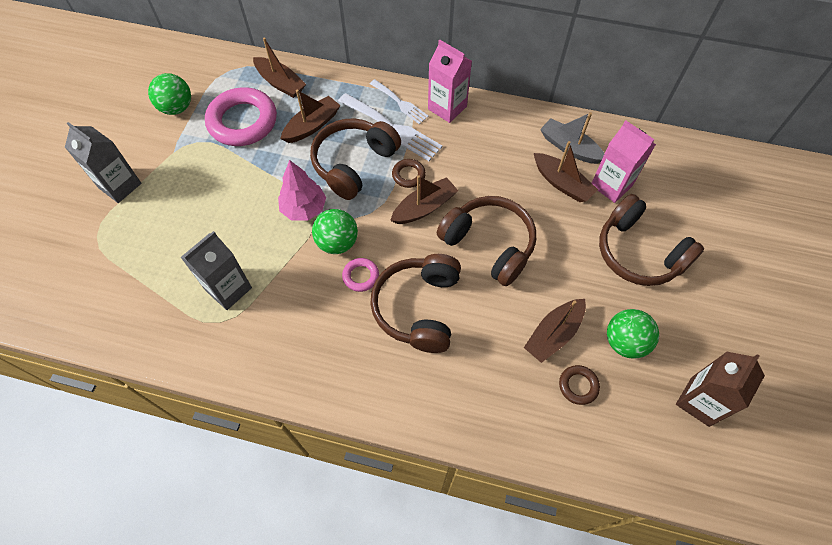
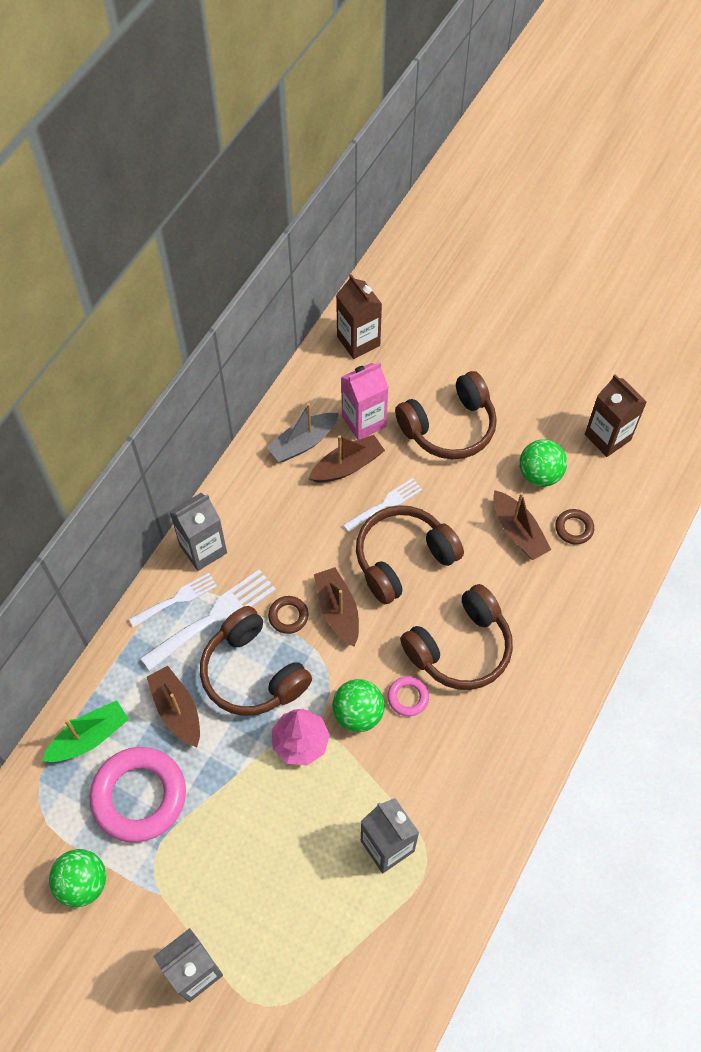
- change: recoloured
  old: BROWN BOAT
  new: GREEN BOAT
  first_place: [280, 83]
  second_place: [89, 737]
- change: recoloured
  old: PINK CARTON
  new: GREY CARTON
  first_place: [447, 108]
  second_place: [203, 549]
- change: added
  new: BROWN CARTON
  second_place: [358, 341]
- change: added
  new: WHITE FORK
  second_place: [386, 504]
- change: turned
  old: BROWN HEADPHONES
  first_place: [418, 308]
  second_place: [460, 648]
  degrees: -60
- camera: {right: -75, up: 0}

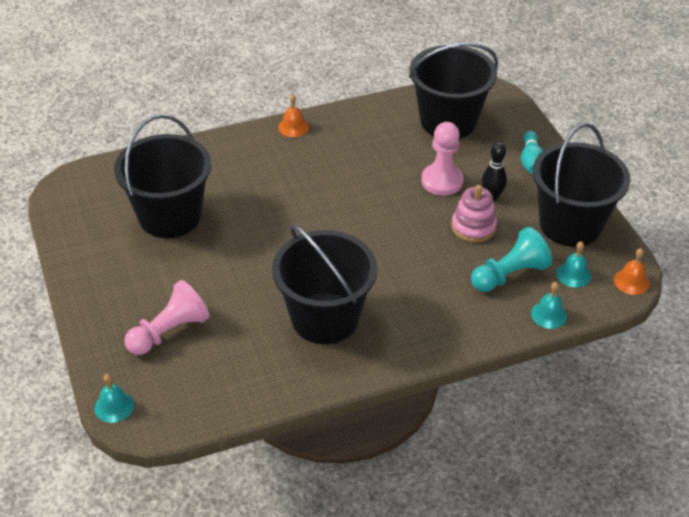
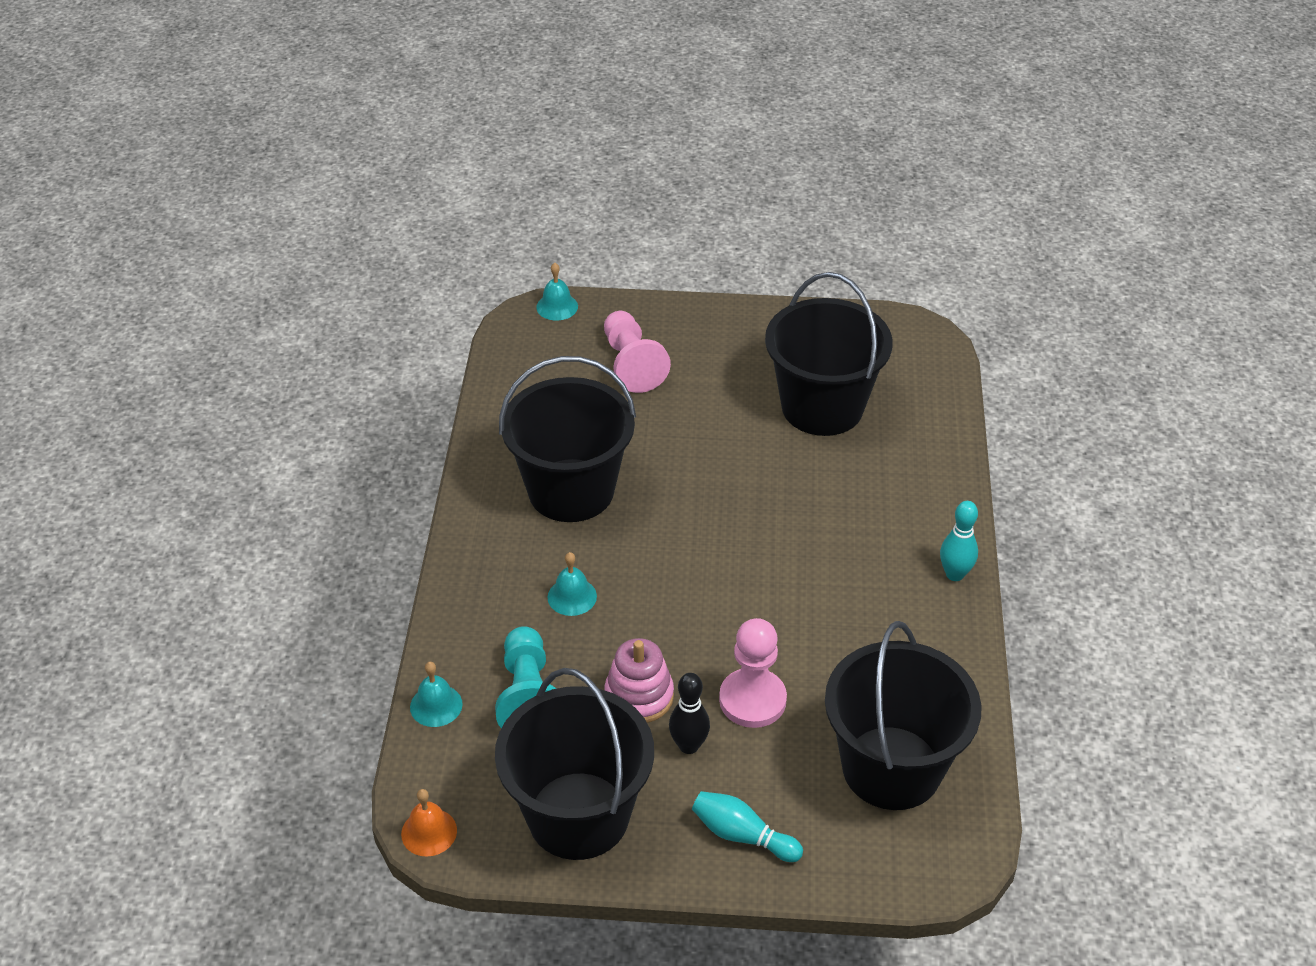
- change: moved
  old: TURQUOISE BELL
  first_place: [573, 274]
  second_place: [572, 596]
- change: replaced
  old: ORANGE BELL
  new: TURQUOISE BOWLING PIN
  first_place: [293, 127]
  second_place: [955, 574]
- camera: {right: 115, up: 0}

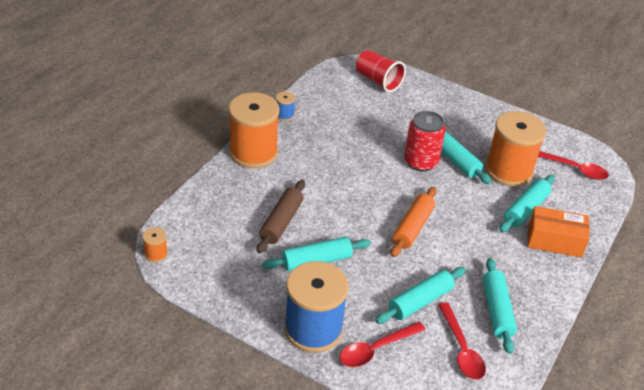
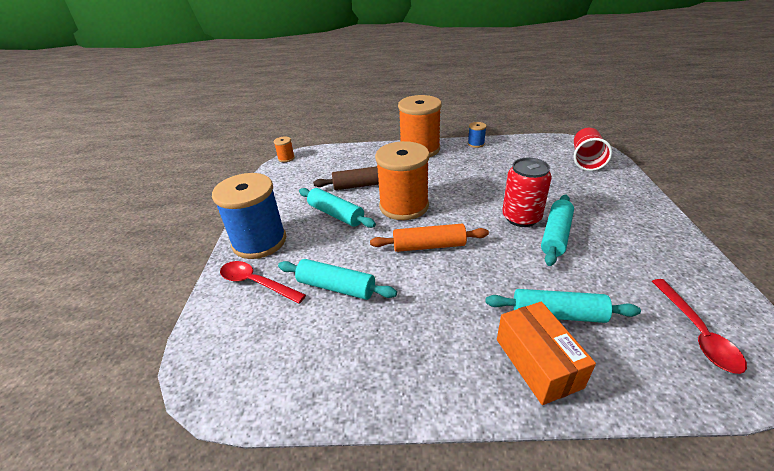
- change: moved
  old: ORANGE SPOOL
  first_place: [508, 170]
  second_place: [404, 206]
- change: removed
  old: RED SPOON
  first_place: [461, 349]
- change: removed
  old: TURQUOISE ROLLING PIN
  first_place: [497, 310]
- camera: {right: 65, up: -5}

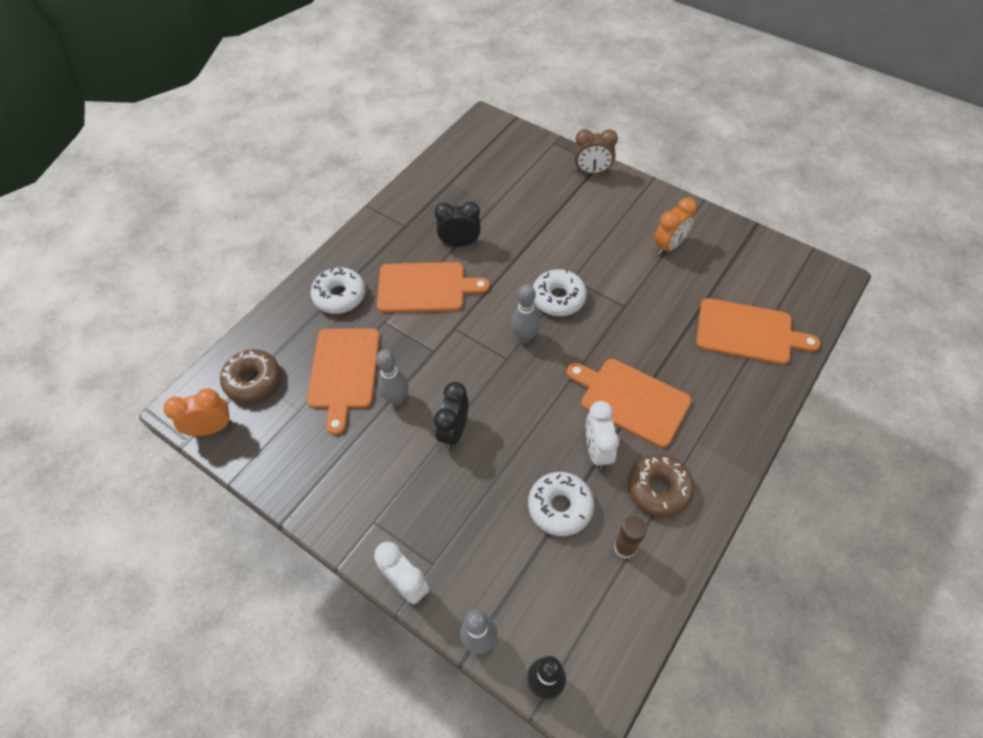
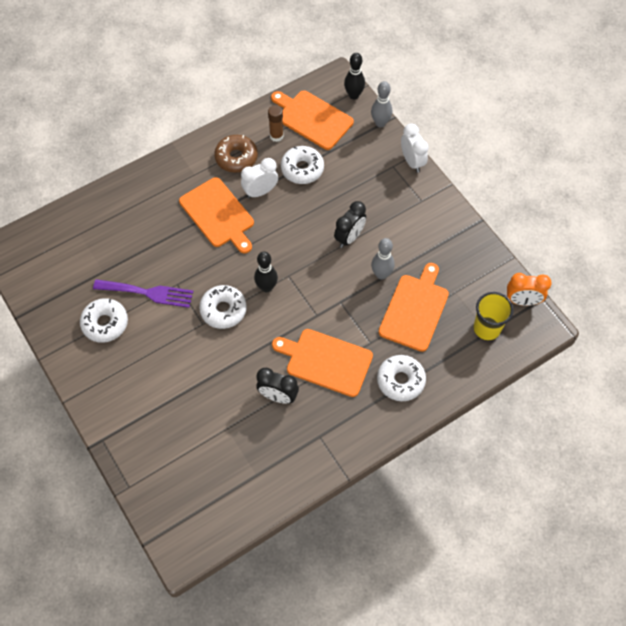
- change: replaced
  old: ORANGE CLOCK
  new: WHITE DONUT
  first_place: [669, 246]
  second_place: [105, 323]
- change: added
  new: PURPLE FORK
  second_place: [148, 293]
- change: turned
  old: WHITE CLOCK
  first_place: [597, 450]
  second_place: [260, 192]
  degrees: -135
- change: recoloured
  old: GREY BOWLING PIN
  new: BLACK BOWLING PIN
  first_place: [525, 337]
  second_place: [266, 287]
- change: moved
  old: ORANGE CUTTING BOARD
  first_place: [748, 332]
  second_place: [312, 118]
- change: replaced
  old: BROWN DONUT
  new: YELLOW CUP
  first_place: [253, 380]
  second_place: [486, 328]
- change: removed
  old: BROWN CLOCK
  first_place: [592, 171]
- camera: {right: -160, up: 5}

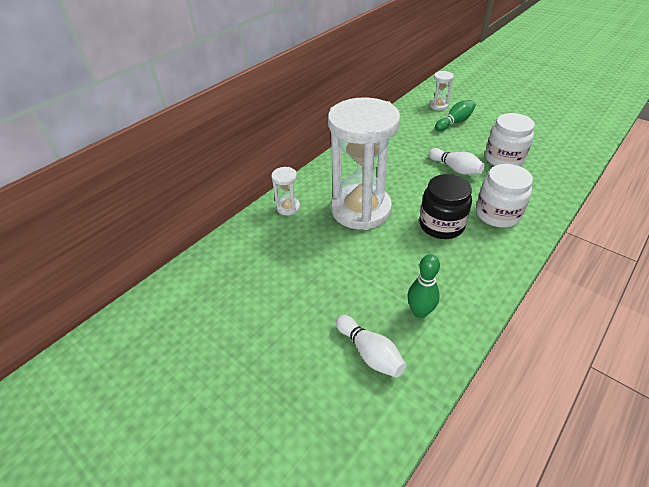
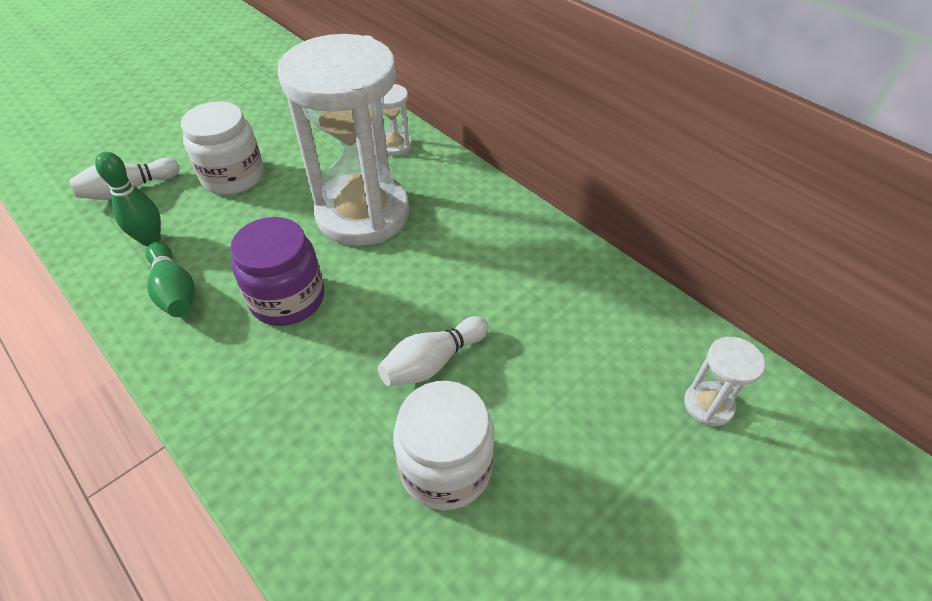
- change: moved
  old: GREEN BOWLING PIN
  first_place: [455, 122]
  second_place: [175, 291]
- change: moved
  old: WHITE JAR
  first_place: [497, 214]
  second_place: [233, 176]
- change: recoloured
  old: BLACK JAR
  new: PURPLE JAR
  first_place: [441, 225]
  second_place: [287, 299]
- camera: {right: 95, up: 5}

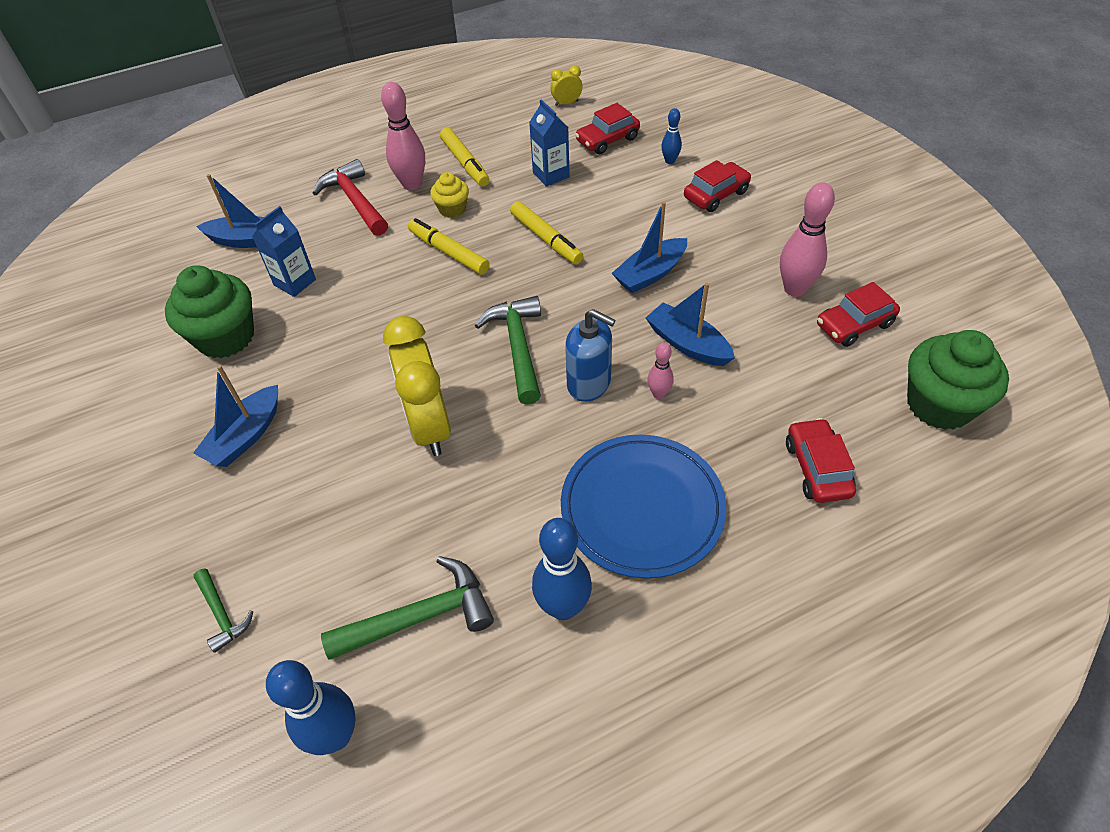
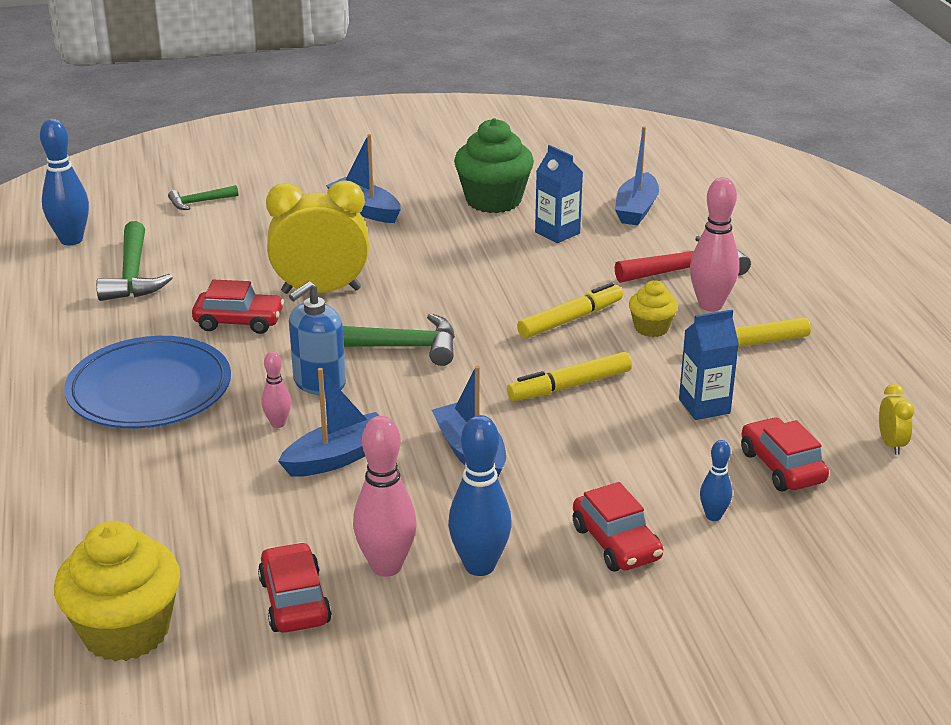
- change: recoloured
  old: GREEN CUPCAKE
  new: YELLOW CUPCAKE
  first_place: [939, 405]
  second_place: [126, 631]
- change: moved
  old: RED CAR
  first_place: [817, 468]
  second_place: [239, 321]
- change: moved
  old: BLUE BOWLING PIN
  first_place: [563, 607]
  second_place: [479, 566]
- camera: {right: 100, up: -20}

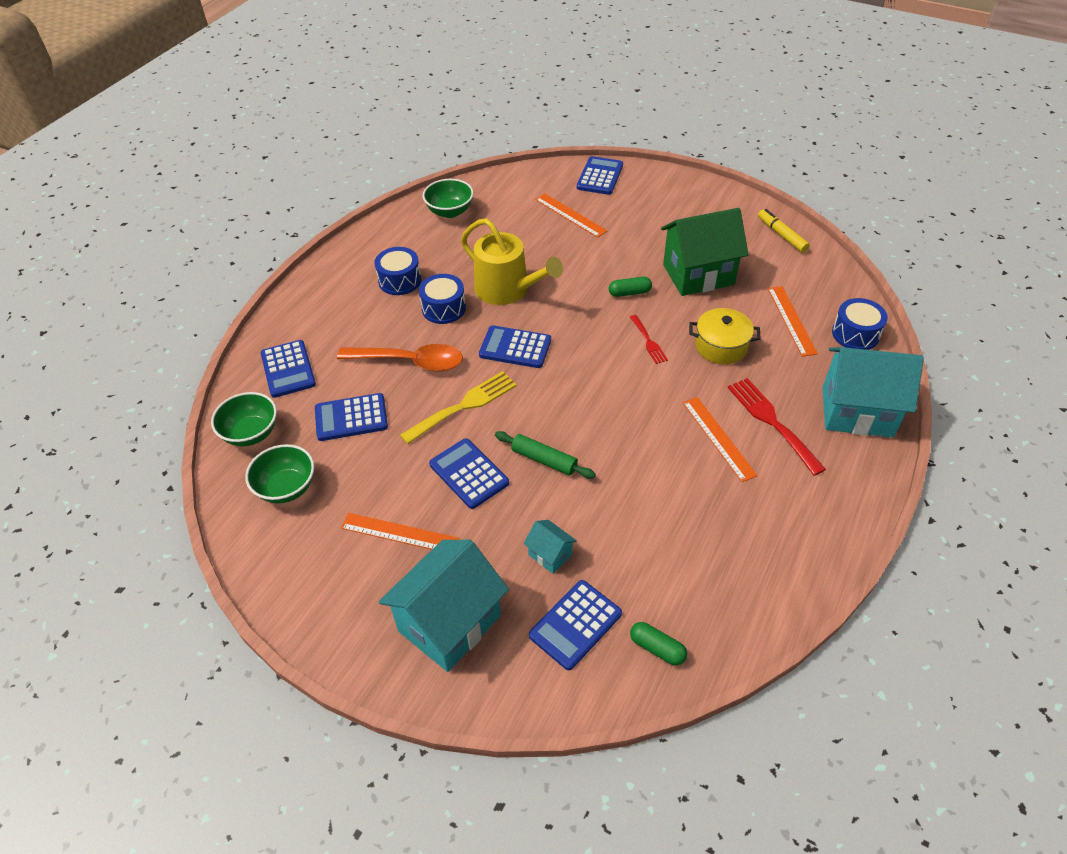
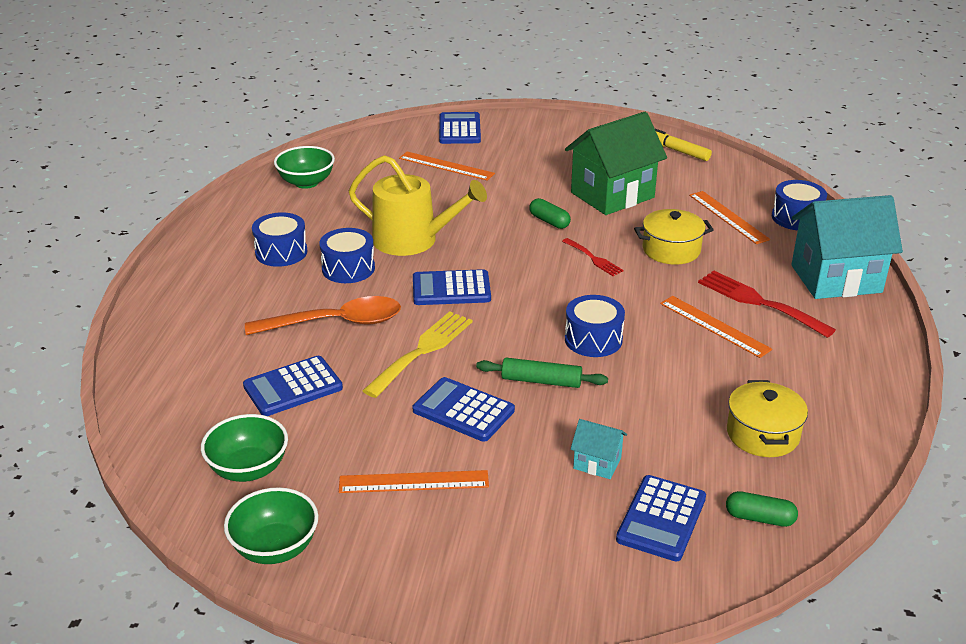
- change: moved
  old: GREEN BOWL
  first_place: [251, 433]
  second_place: [275, 548]
- change: turned
  old: GREEN CAPSULE
  first_place: [629, 293]
  second_place: [549, 221]
  degrees: 75
- change: added
  new: BLUE DRUM
  second_place: [593, 339]
- change: added
  new: YELLOW POT
  second_place: [762, 434]
- change: removed
  old: BLUE CALCULATOR
  first_place: [288, 369]
- change: removed
  old: TURQUOISE HOUSE
  first_place: [449, 623]
- camera: {right: -20, up: -15}

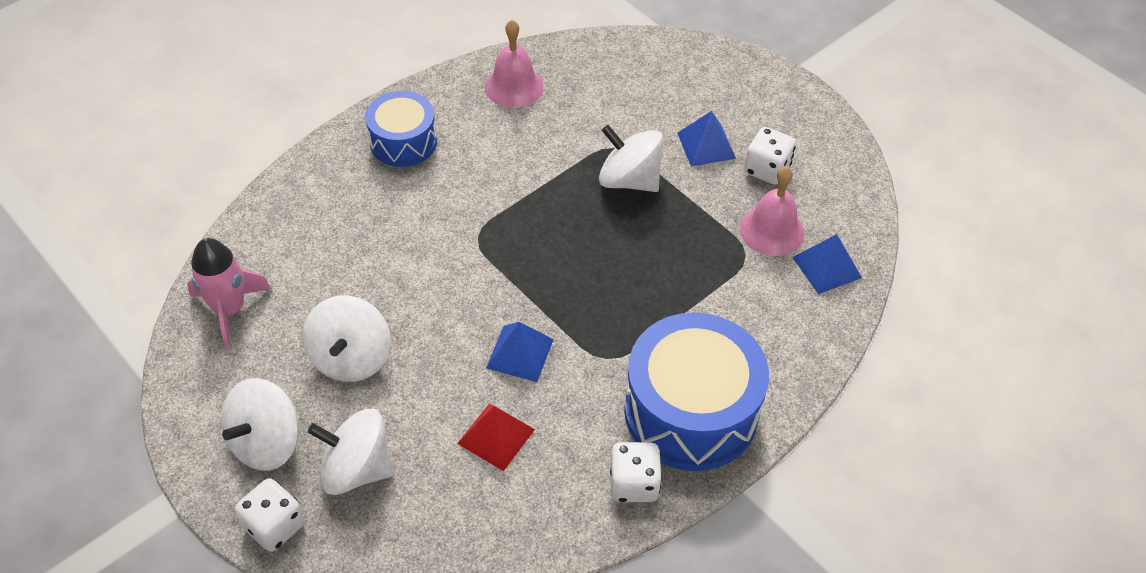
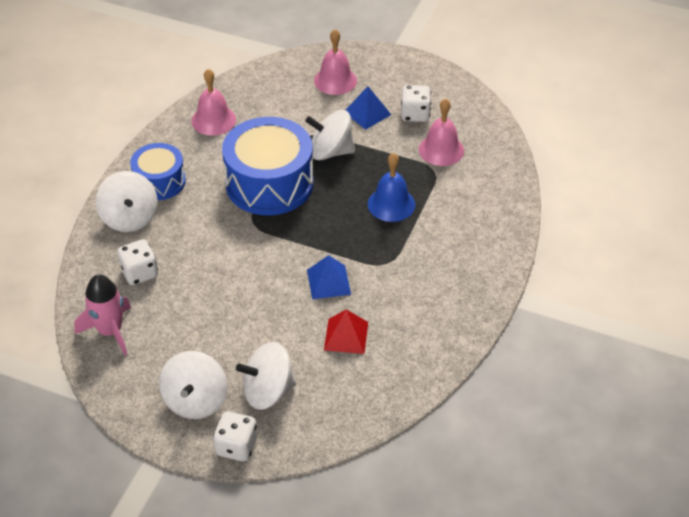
- change: moved
  old: WHITE SPINNING TOP
  first_place: [351, 358]
  second_place: [129, 218]
- change: moved
  old: WHITE DICE
  first_place: [634, 484]
  second_place: [139, 273]
- change: moved
  old: BLUE DRUM
  first_place: [691, 411]
  second_place: [269, 183]
- change: added
  new: PINK BELL
  second_place: [335, 80]
- change: added
  new: BLUE BELL
  second_place: [391, 204]
- change: removed
  old: BLUE PYRAMID
  first_place: [827, 267]
- camera: {right: -25, up: -5}

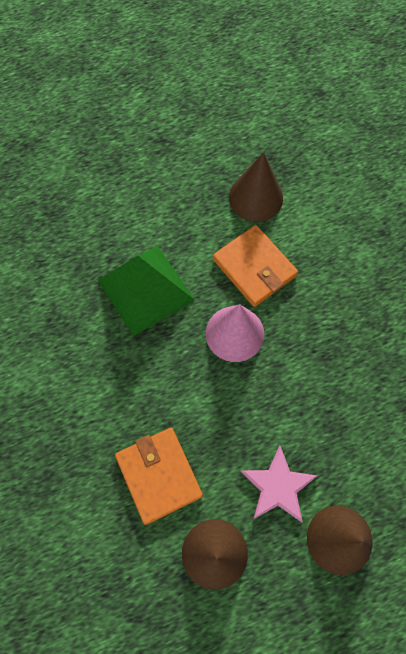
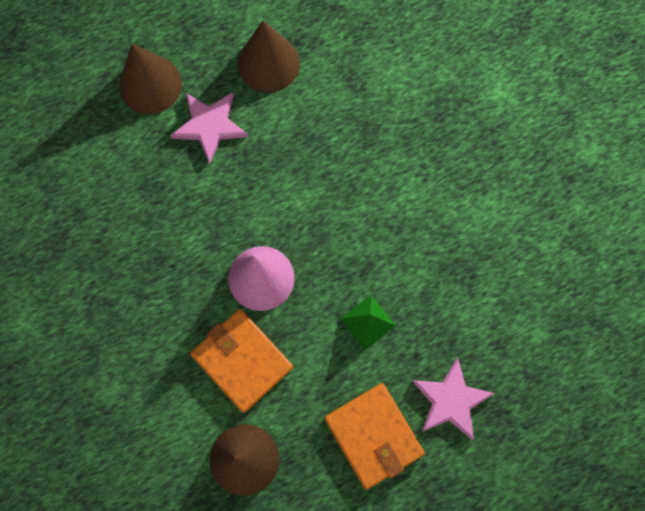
- change: moved
  old: ORANGE WALLET
  first_place: [159, 475]
  second_place: [373, 436]
- change: resized
  old: GREEN PYRAMID
  first_place: [146, 289]
  second_place: [368, 322]
  factor: 0.48
- change: added
  new: PINK STAR
  second_place: [451, 401]
- camera: {right: 175, up: 5}

